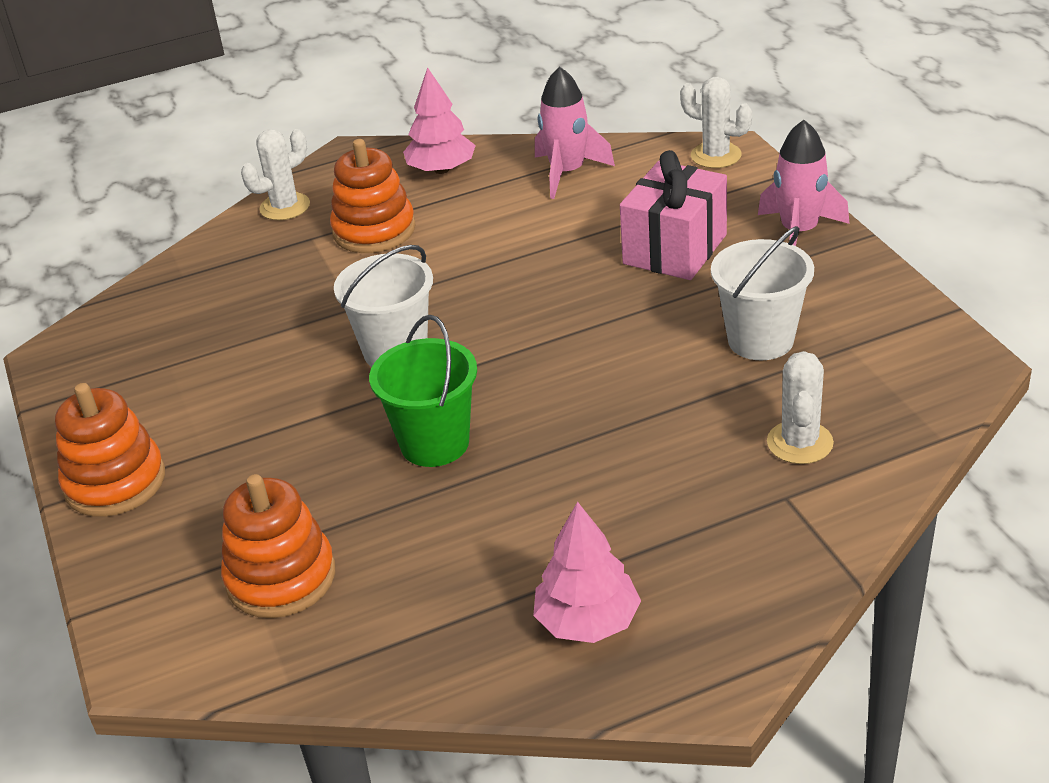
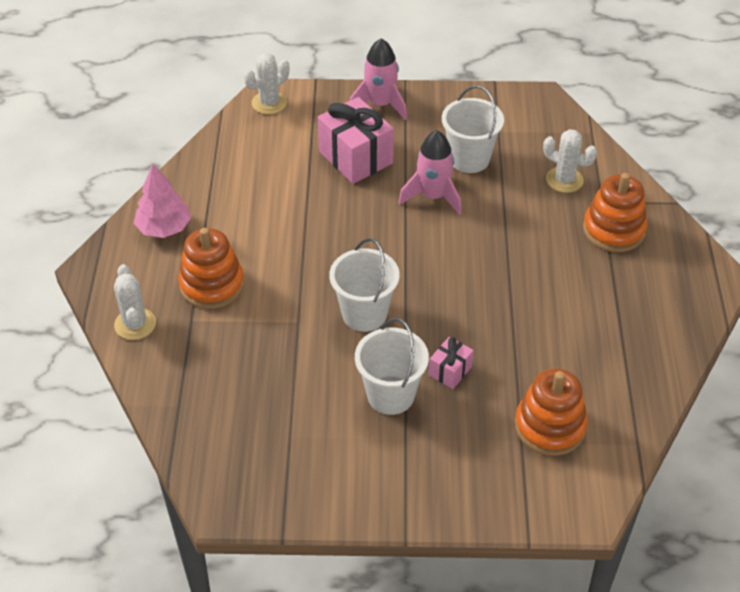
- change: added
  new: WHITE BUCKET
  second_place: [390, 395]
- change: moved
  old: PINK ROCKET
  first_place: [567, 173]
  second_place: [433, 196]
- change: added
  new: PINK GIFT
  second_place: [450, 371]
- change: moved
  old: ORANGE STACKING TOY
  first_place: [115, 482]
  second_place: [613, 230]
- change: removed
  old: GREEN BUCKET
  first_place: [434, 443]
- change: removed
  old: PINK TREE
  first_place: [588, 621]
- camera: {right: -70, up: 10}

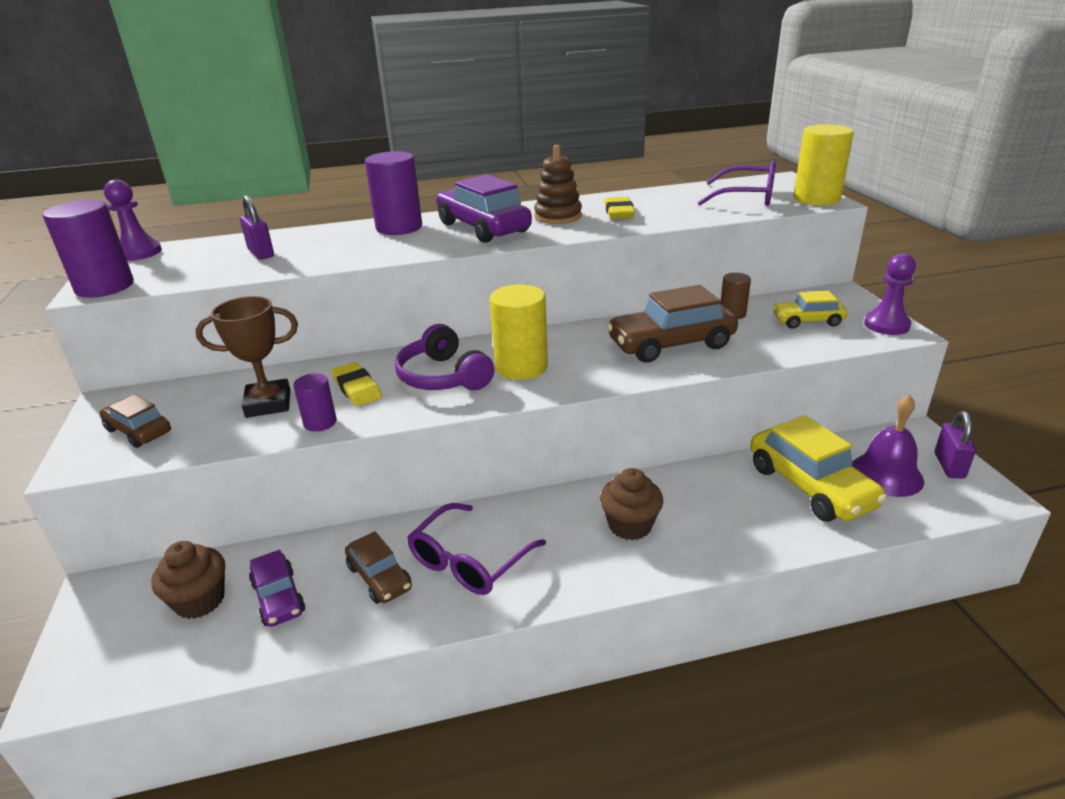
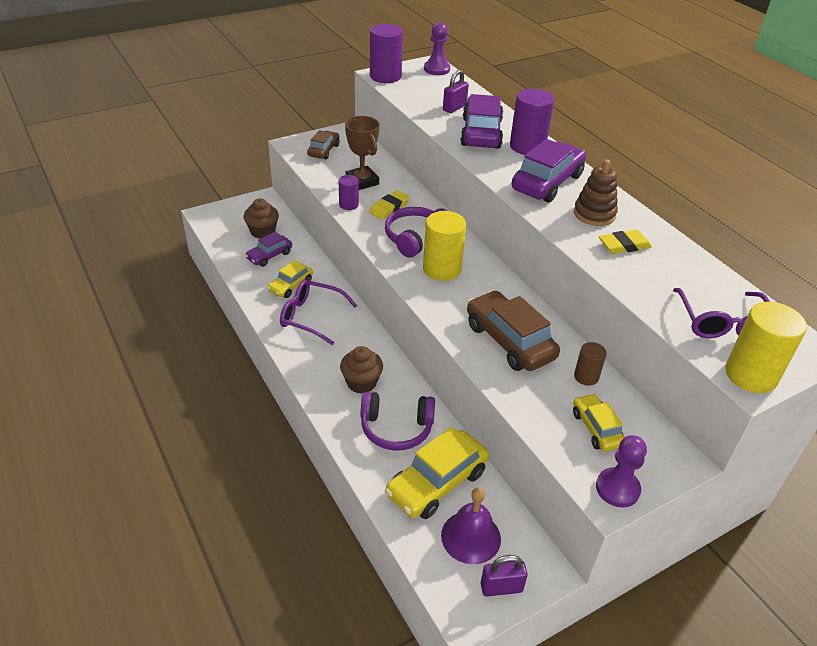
- change: recoloured
  old: BROWN CAR
  new: YELLOW CAR
  first_place: [379, 577]
  second_place: [291, 286]
- change: added
  new: PURPLE HEADPHONES
  second_place: [396, 428]
- change: added
  new: PURPLE CAR
  second_place: [481, 133]
- camera: {right: 70, up: 10}

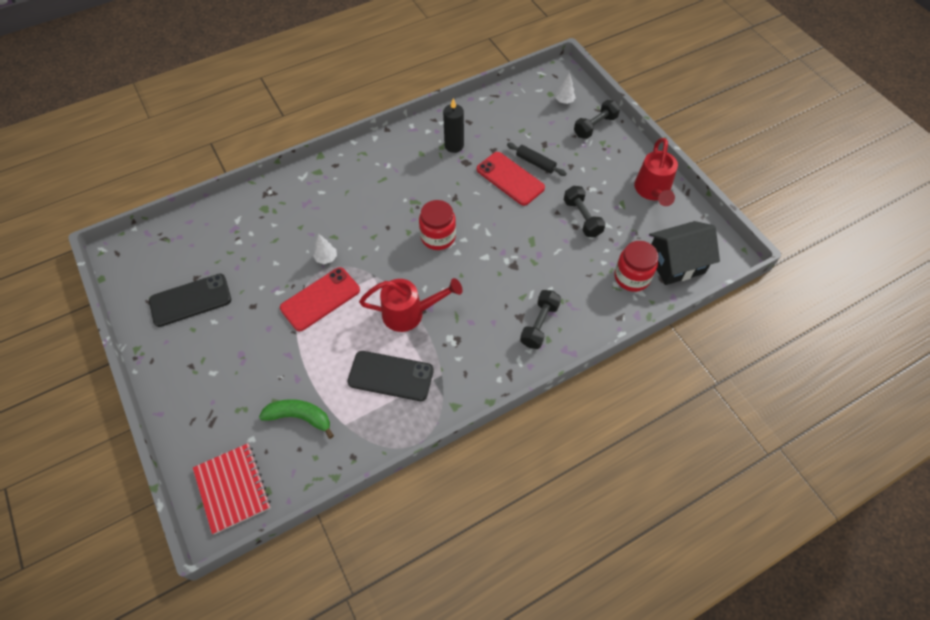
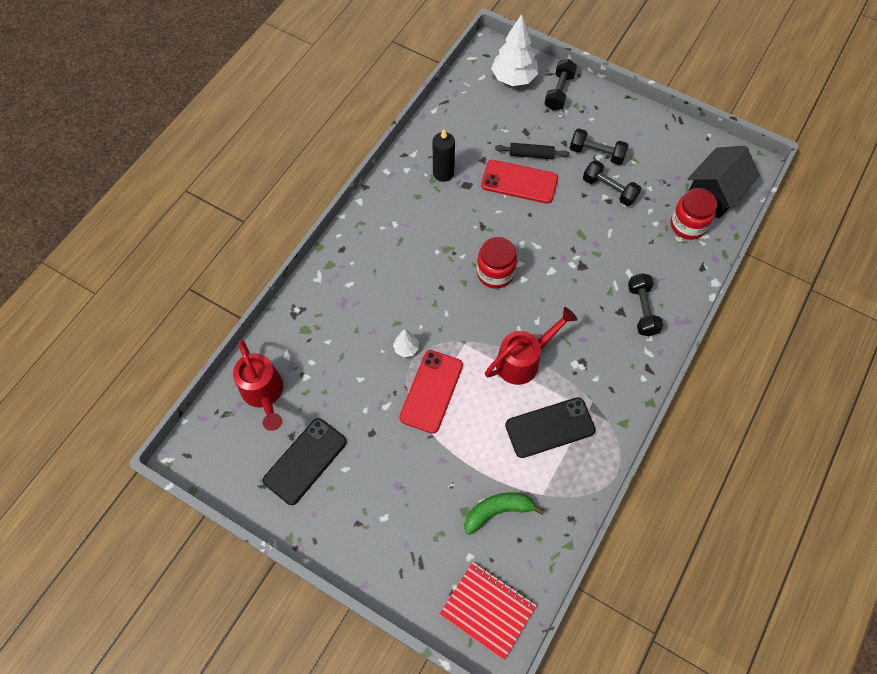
- change: moved
  old: RED WATERING CAN
  first_place: [652, 191]
  second_place: [264, 394]
- change: resized
  old: WHITE TREE
  first_place: [564, 101]
  second_place: [513, 78]
  factor: 2.12
- change: added
  new: BLACK DUMBBELL
  second_place: [596, 153]
- camera: {right: -30, up: 5}

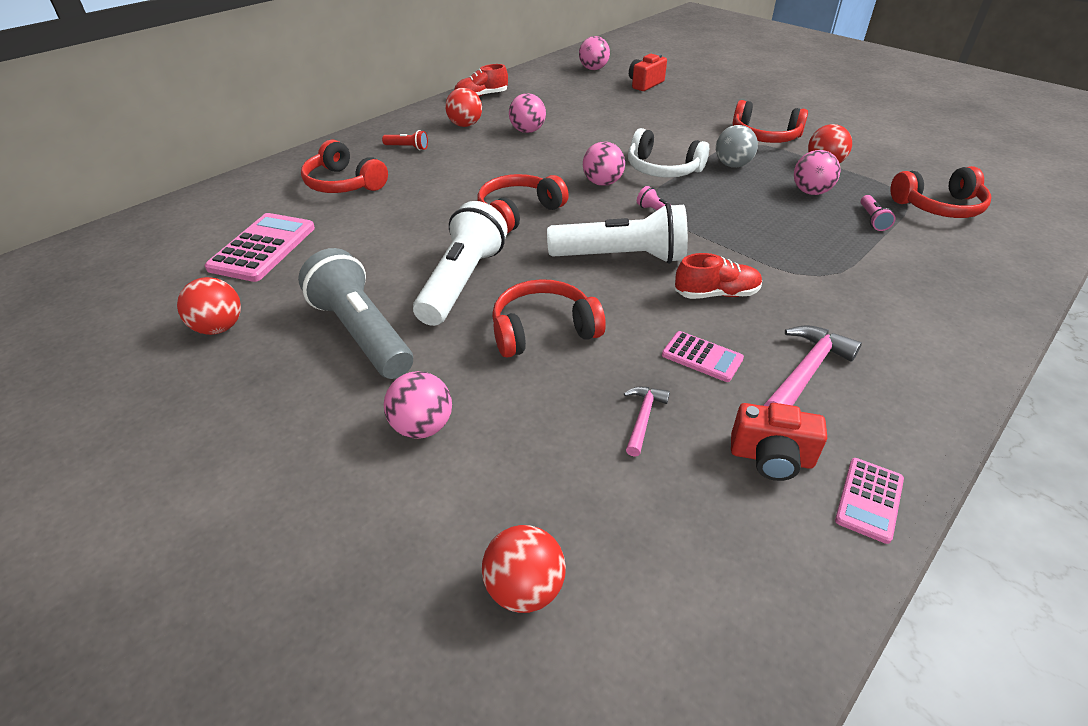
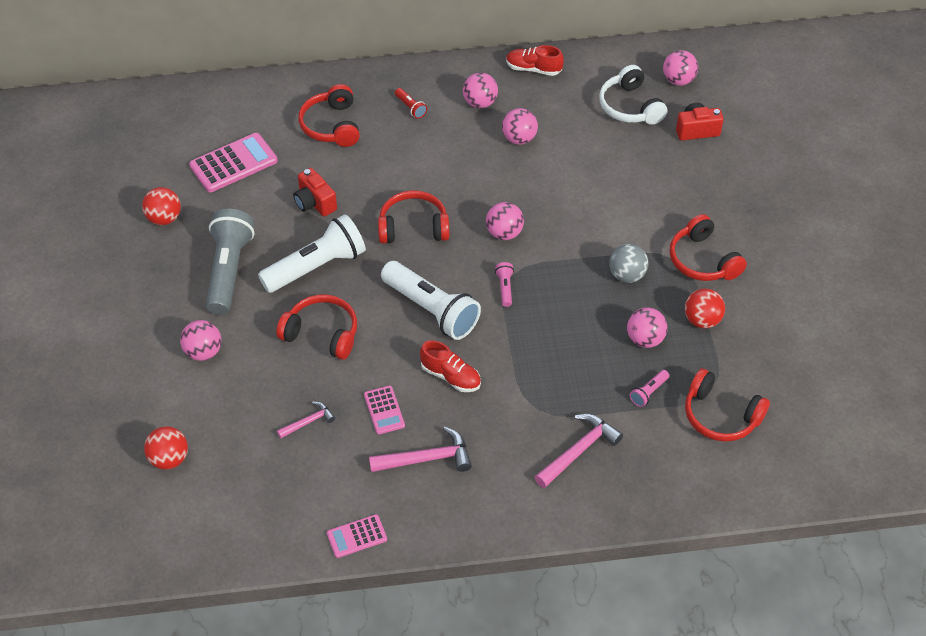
- change: moved
  old: RED CAMERA
  first_place: [771, 458]
  second_place: [314, 203]
- change: recoloured
  old: RED BALL
  new: PINK BALL
  first_place: [465, 125]
  second_place: [480, 103]
- change: added
  new: PINK HAMMER
  second_place: [578, 451]
- change: moved
  old: WHITE HEADPHONES
  first_place: [662, 169]
  second_place: [630, 106]
- camera: {right: 40, up: 10}

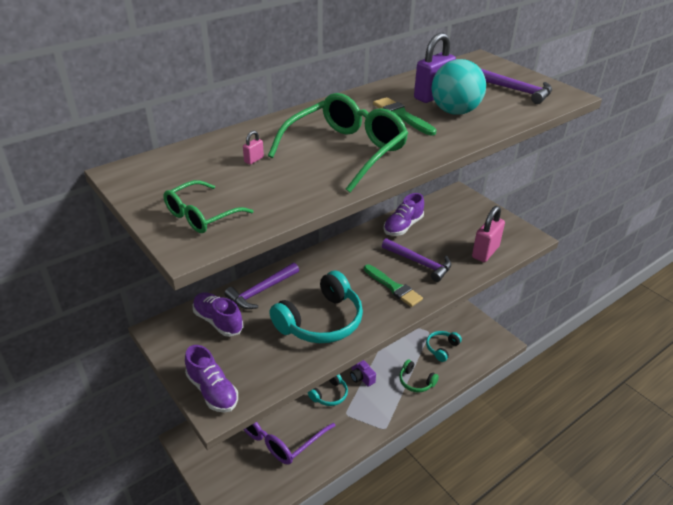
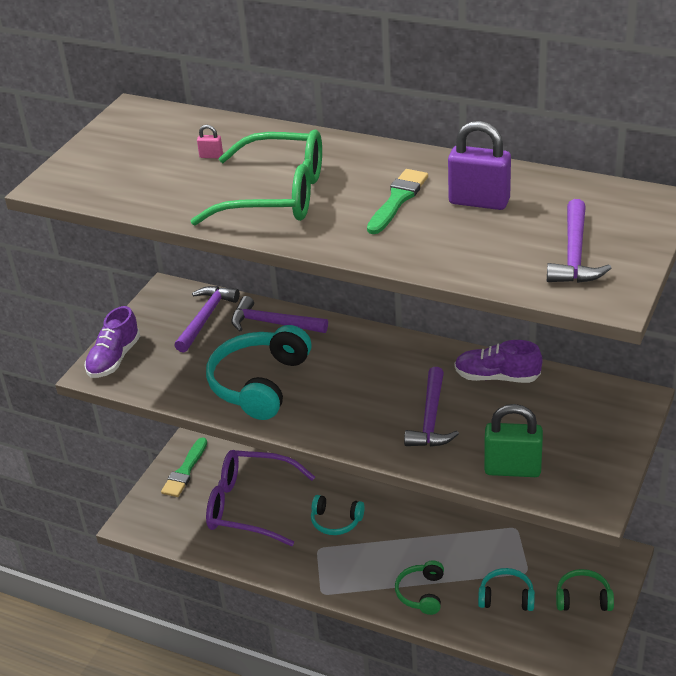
- change: moved
  old: GREEN BRUSH
  first_place: [393, 287]
  second_place: [185, 471]
- change: replaced
  old: PURPLE SHOE
  new: PURPLE HAMMER
  first_place: [218, 321]
  second_place: [205, 318]
- change: turned
  old: TURQUOISE HEADPHONES
  first_place: [321, 321]
  second_place: [260, 383]
  degrees: 90
- change: recoloured
  old: PINK PADLOCK
  new: GREEN PADLOCK
  first_place: [485, 252]
  second_place: [512, 469]
- change: added
  new: GREEN HEADPHONES
  second_place: [583, 598]
- change: removed
  old: GREEN GLASSES
  first_place: [201, 215]
- change: removed
  old: PURPLE CAMERA
  first_place: [361, 377]
- change: removed
  old: TURQUOISE BALL
  first_place: [455, 111]
- camera: {right: 65, up: 0}

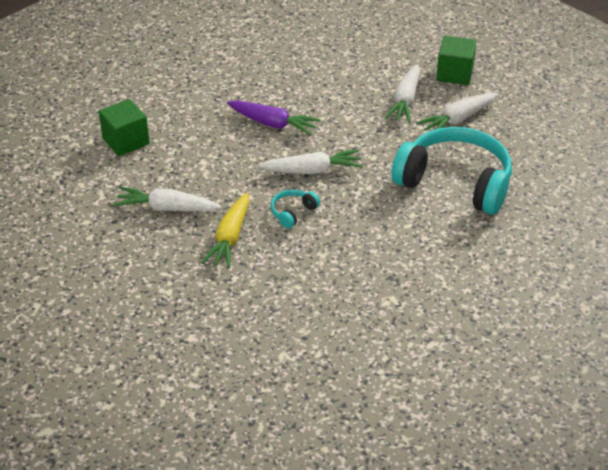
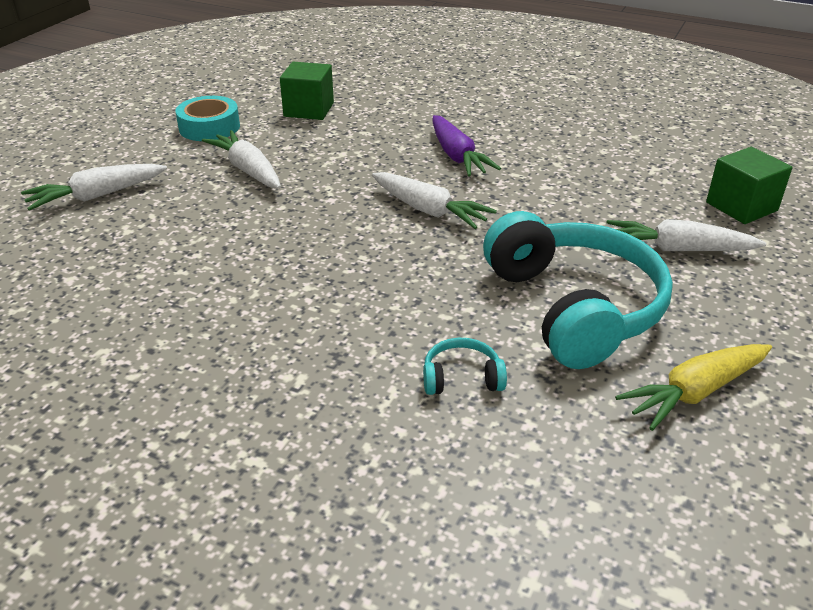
- change: moved
  old: WHITE CARROT
  first_place: [405, 101]
  second_place: [96, 196]
- change: added
  new: TURQUOISE TAPE
  second_place: [209, 127]
- change: moved
  old: TURQUOISE HEADPHONES
  first_place: [293, 213]
  second_place: [462, 378]
- change: moved
  old: YELLOW CARROT
  first_place: [230, 238]
  second_place: [694, 392]
- camera: {right: 45, up: -5}

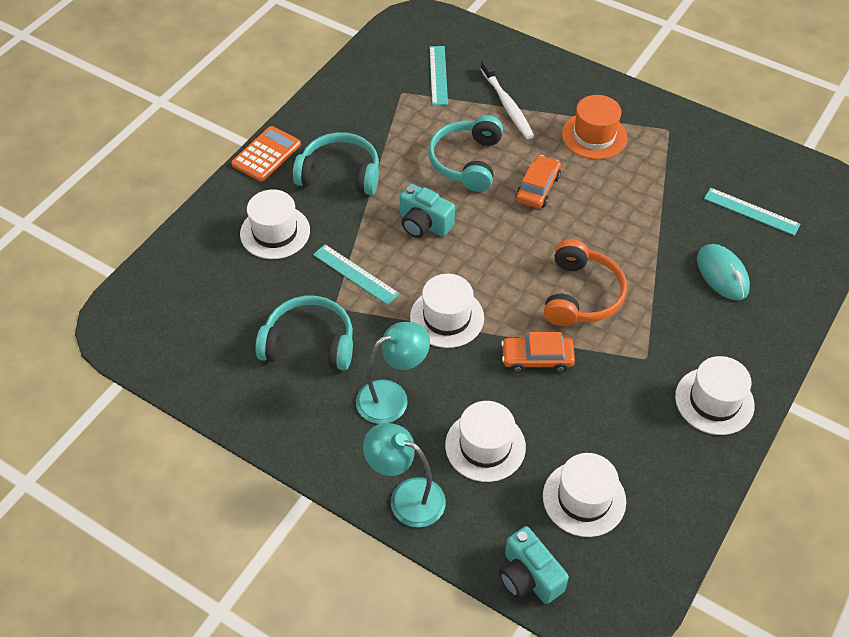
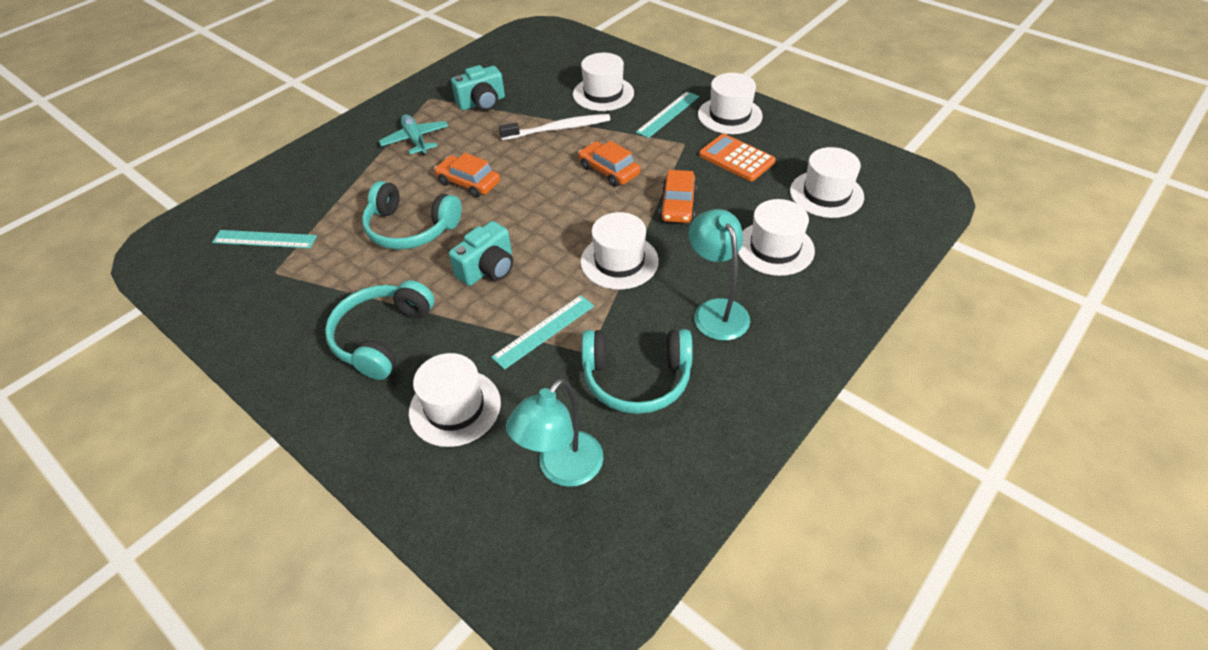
- change: replaced
  old: ORANGE HAT
  new: TURQUOISE PLANE
  first_place: [594, 136]
  second_place: [416, 140]
- change: moved
  old: TURQUOISE CAMERA
  first_place: [529, 576]
  second_place: [482, 103]
- change: moved
  old: WHITE TOOTHBRUSH
  first_place: [507, 105]
  second_place: [558, 129]
- change: moved
  old: TURQUOISE LAMP
  first_place: [406, 497]
  second_place: [562, 469]
- change: replaced
  old: TURQUOISE MOUSE
  new: WHITE HAT
  first_place: [722, 274]
  second_place: [603, 94]
- change: replaced
  old: ORANGE HEADPHONES
  new: ORANGE CAR
  first_place: [581, 295]
  second_place: [609, 171]
- change: turned
  old: TURQUOISE HEADPHONES
  first_place: [309, 343]
  second_place: [636, 378]
  degrees: -105
- change: moved
  old: TURQUOISE RULER
  first_place: [751, 211]
  second_place: [668, 114]
- change: moved
  old: ORANGE CALCULATOR
  first_place: [266, 154]
  second_place: [736, 158]
- camera: {right: -80, up: -5}

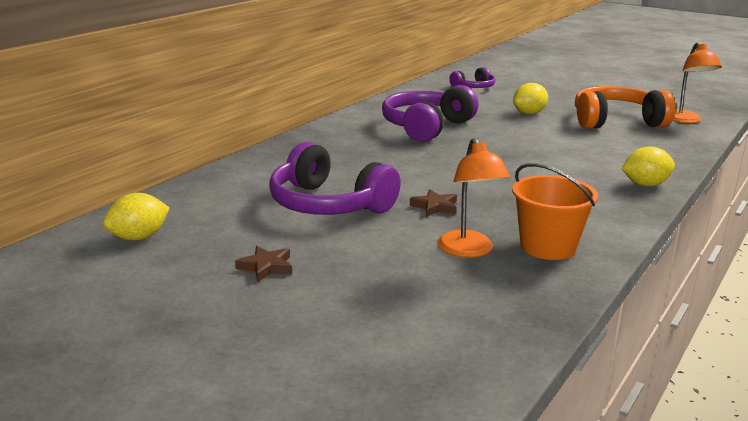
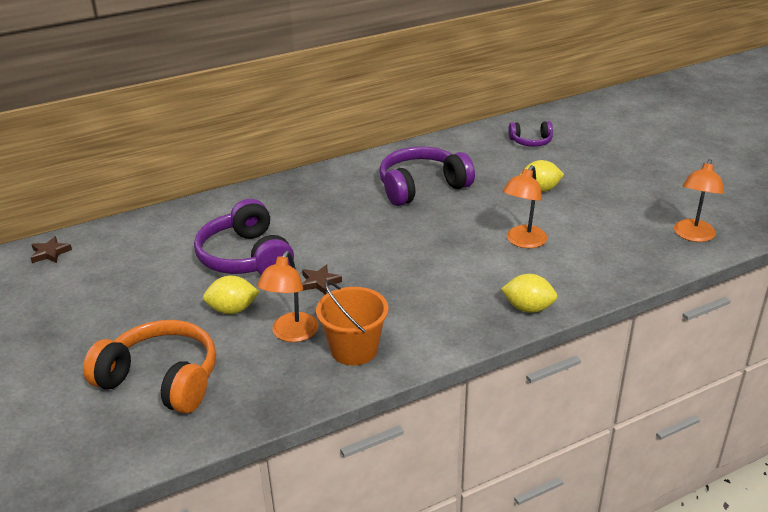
- change: moved
  old: BROWN STAR
  first_place: [266, 267]
  second_place: [50, 253]
- change: moved
  old: ORANGE HEADPHONES
  first_place: [616, 121]
  second_place: [161, 379]
- change: moved
  old: YELLOW LEMON
  first_place: [139, 237]
  second_place: [232, 310]
- change: added
  new: ORANGE LAMP
  second_place: [523, 242]
- camera: {right: 30, up: 10}

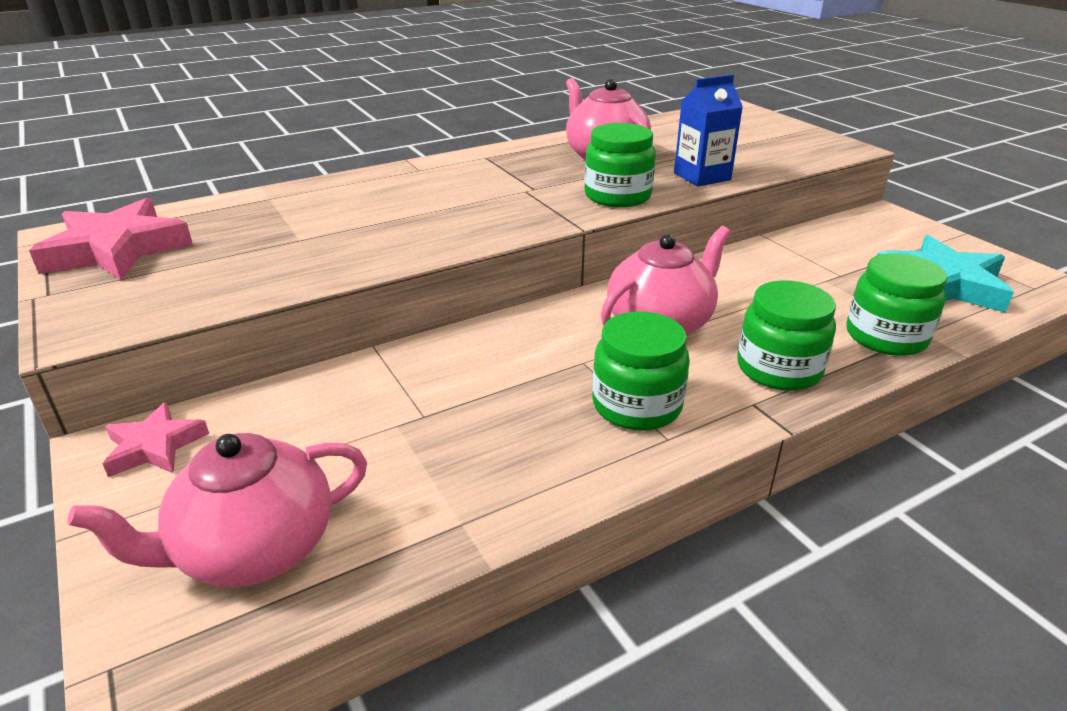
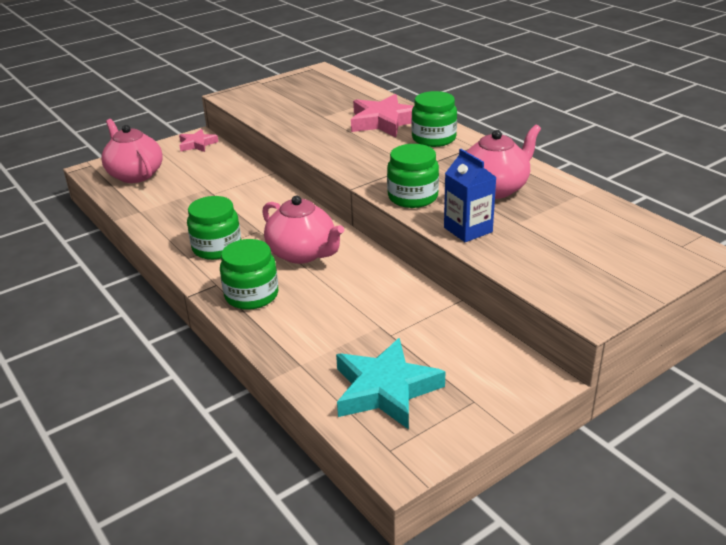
- change: moved
  old: PINK STAR
  first_place: [117, 250]
  second_place: [384, 121]
- change: moved
  old: GREEN JAR
  first_place: [886, 336]
  second_place: [434, 138]
- camera: {right: 85, up: 0}

